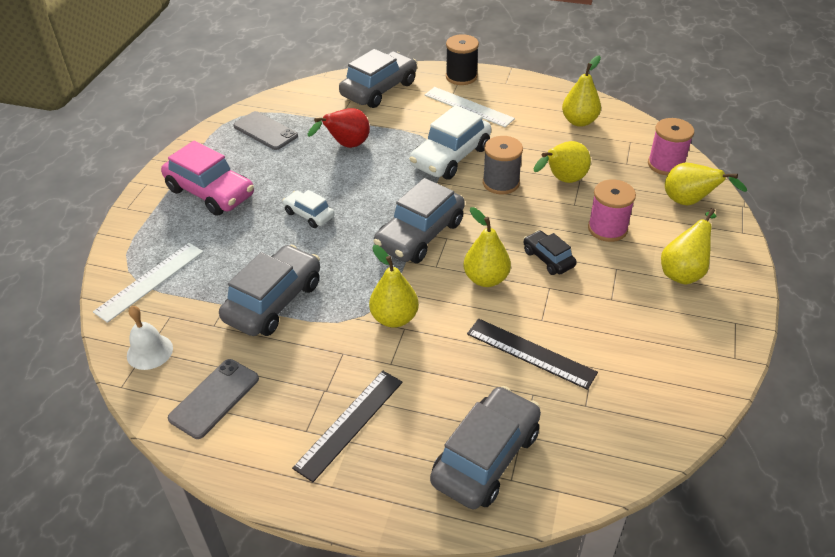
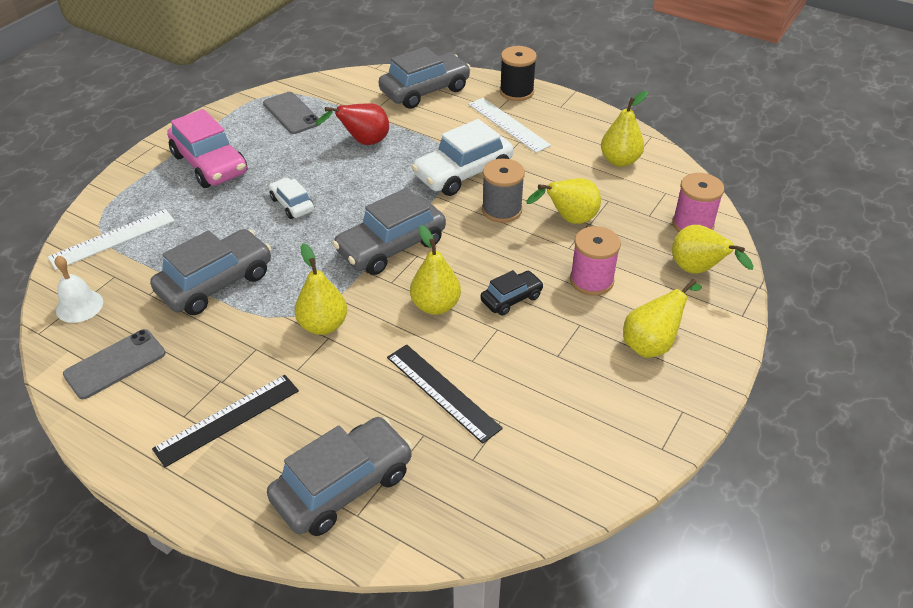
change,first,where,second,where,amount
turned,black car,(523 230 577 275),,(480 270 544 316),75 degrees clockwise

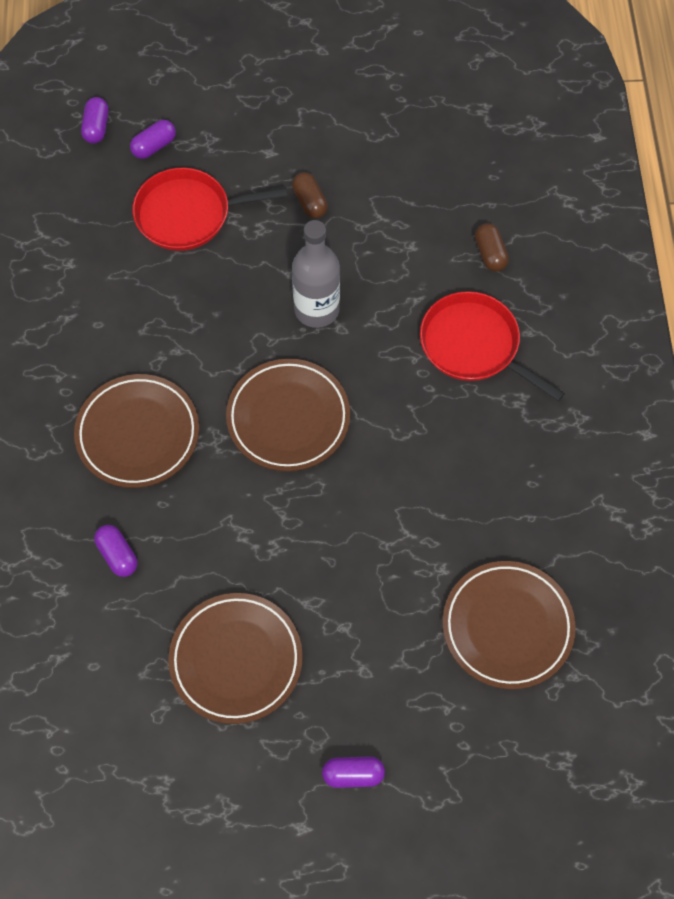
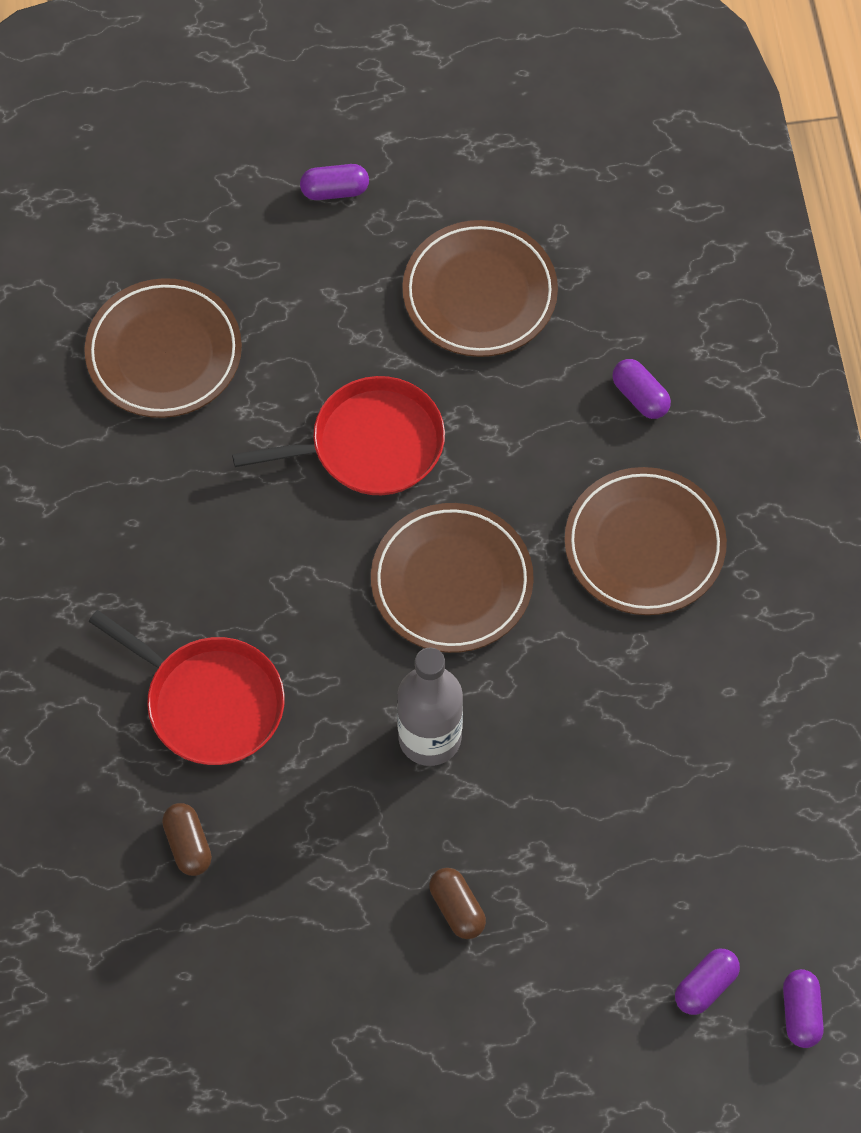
change,first,where,second,where,amount
moved,red pan,(132 168 288 251),,(232 376 445 495),

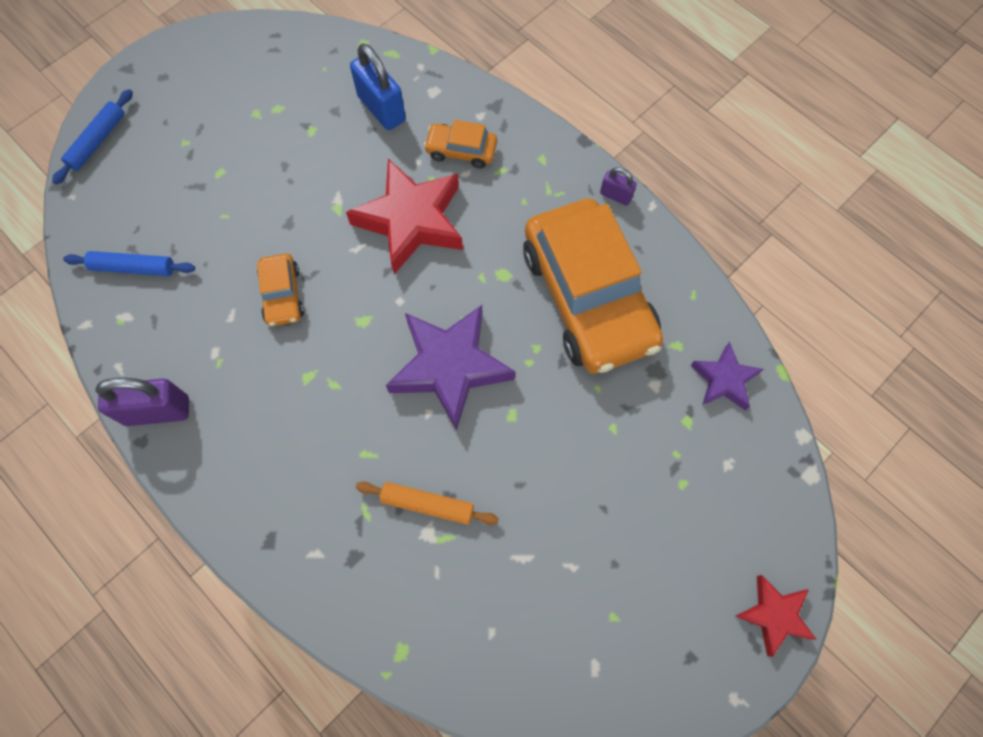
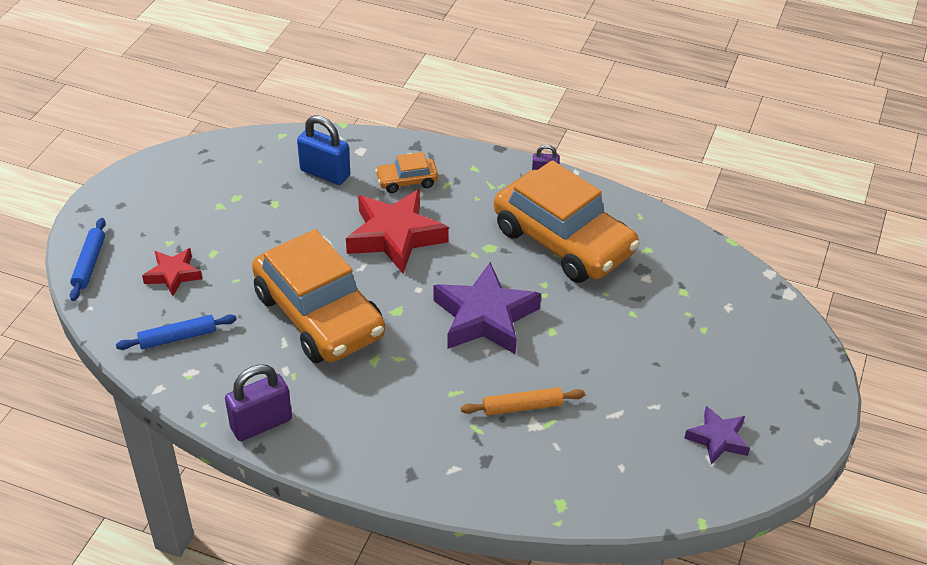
change,first,where,second,where,amount
moved,red star,(735 575 817 657),,(142 248 202 296),
resized,orange car,(257 253 304 326),,(252 229 385 363),x2.32
moved,purple star,(690 342 764 411),,(685 406 750 465),

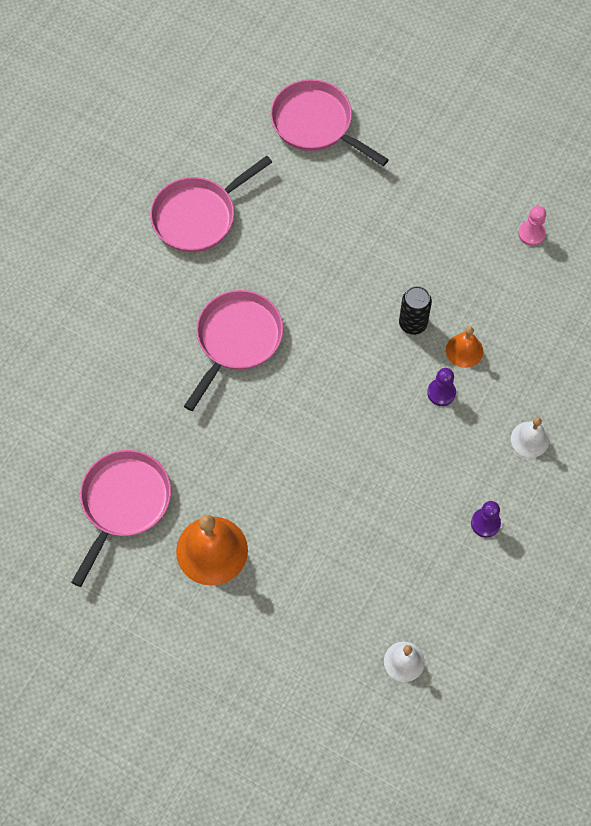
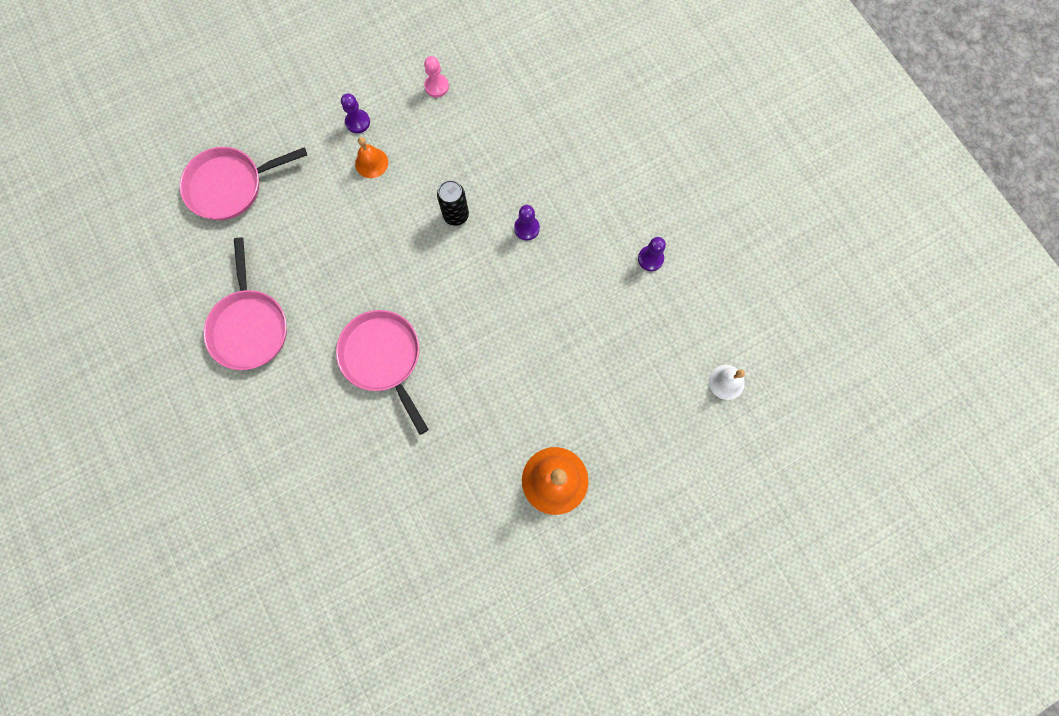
change,first,where,second,where,amount
added,,,purple pawn,(341 93 370 133),
moved,orange bell,(446 326 483 368),,(355 137 388 178),
removed,pink pan,(71 450 171 587),,,
removed,white bell,(511 417 549 458),,,

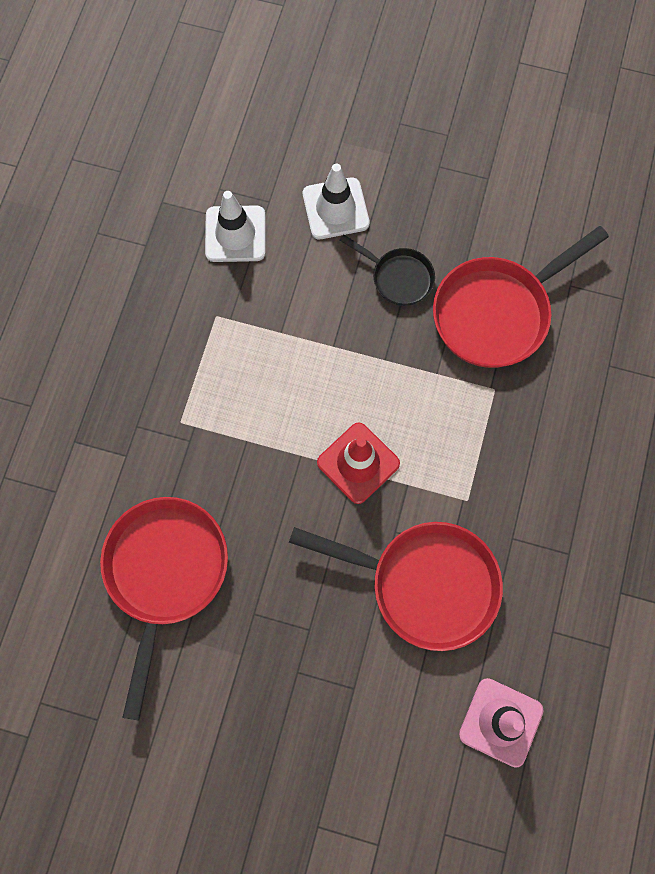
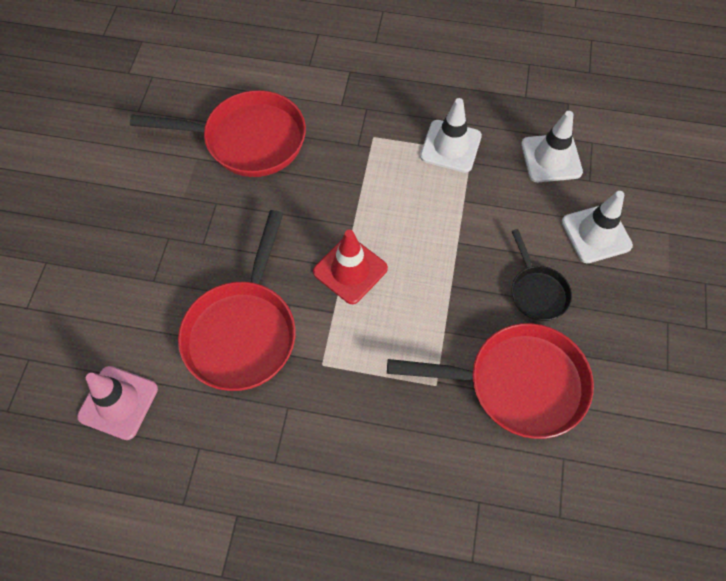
change,first,where,second,where,amount
turned,red pan,(433 226 609 368),,(387 323 594 439),135 degrees clockwise
added,,,white traffic cone,(420 98 482 173),
turned,black pan,(340 234 435 306),,(511 229 572 321),45 degrees counterclockwise

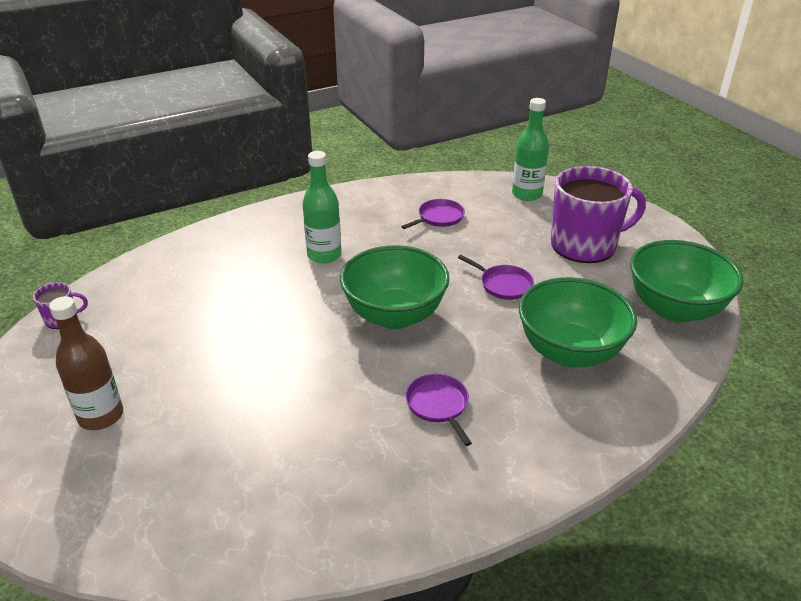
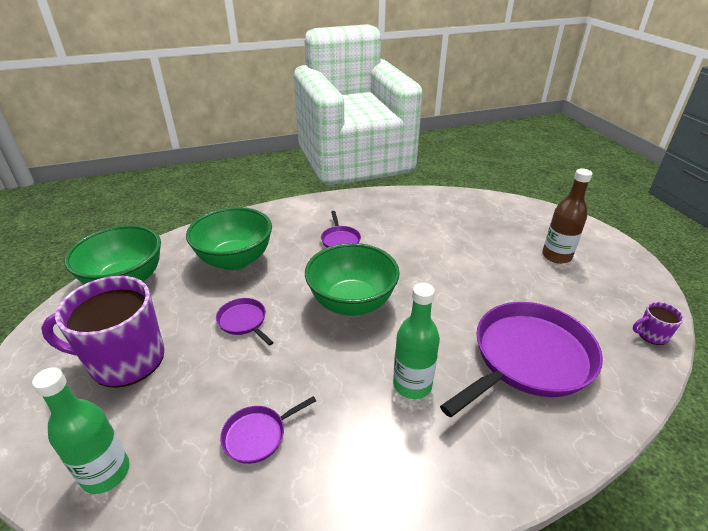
change,first,where,second,where,amount
added,,,purple pan,(440 302 603 417),

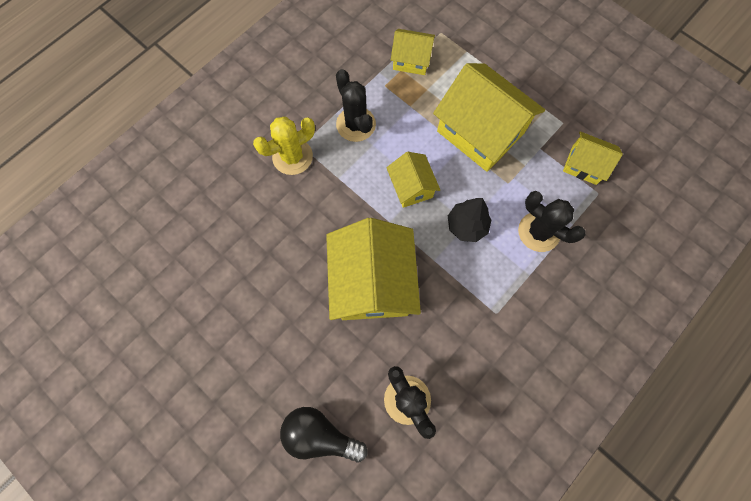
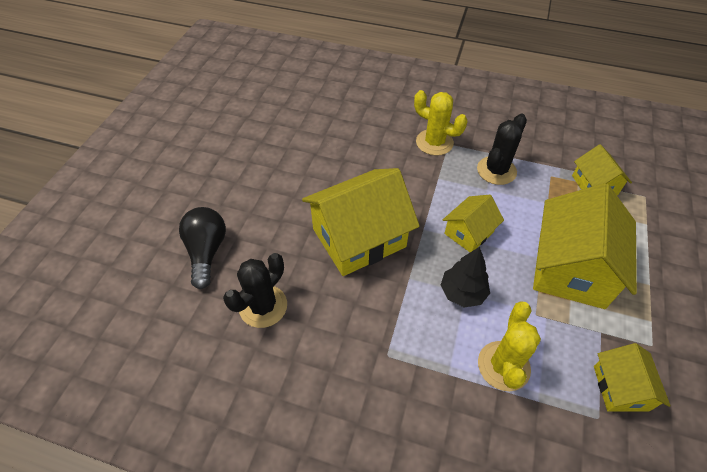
change,first,where,second,where,amount
recoloured,black cactus,(518 191 586 252),yellow cactus,(478 301 541 391),

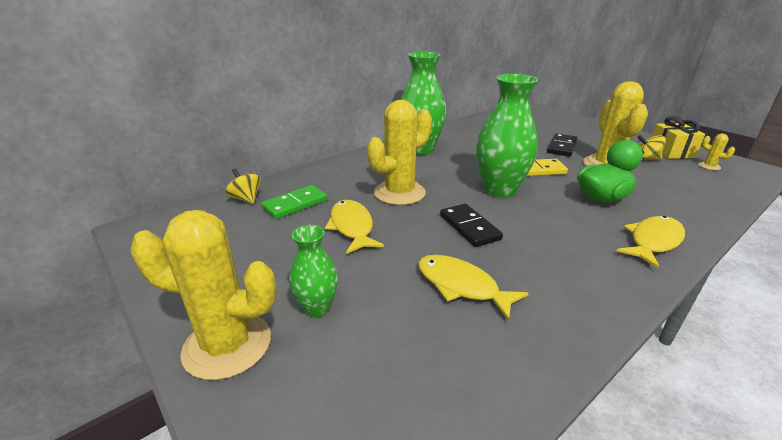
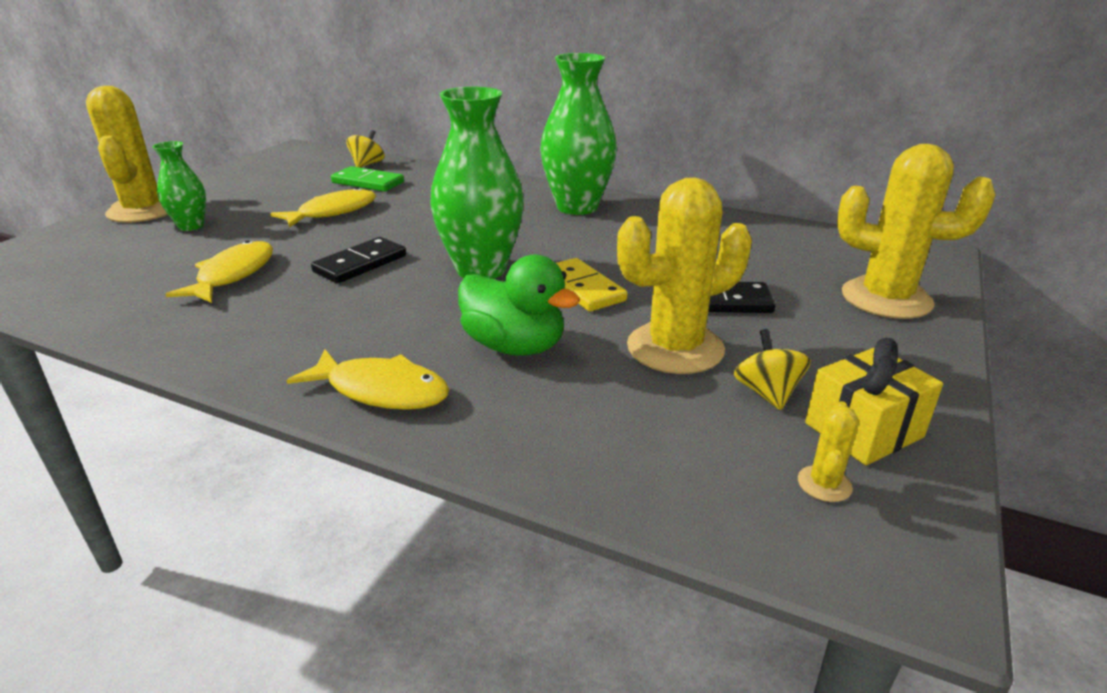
change,first,where,second,where,amount
moved,yellow cactus,(367 100 432 205),,(837 144 995 319),

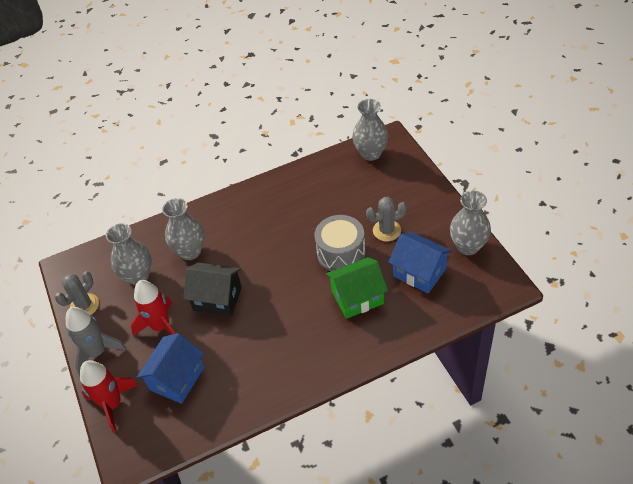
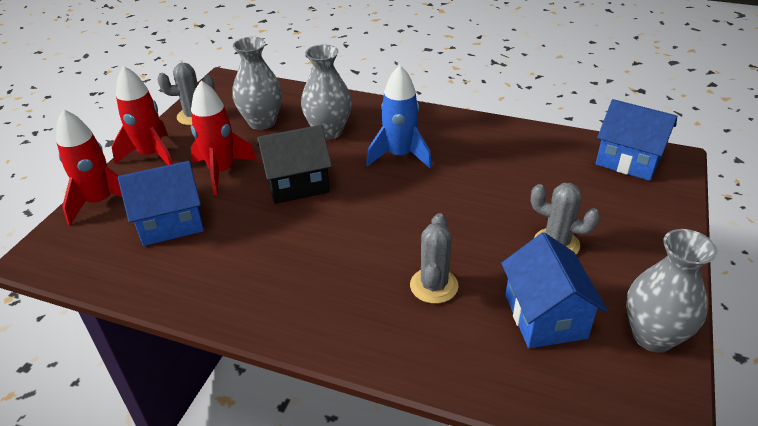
change,first,where,second,where,amount
recoloured,grey rocket,(66 307 127 376),red rocket,(112 66 173 165),
turned,black house,(183 263 242 316),,(257 125 332 204),75 degrees counterclockwise
added,,,blue rocket,(366 65 432 168),
replaced,green house,(326 257 388 319),grey cactus,(410 213 458 304),
replaced,grey vase,(352 99 388 161),blue house,(596 99 677 181),
removed,grey drum,(315 215 365 271),,,

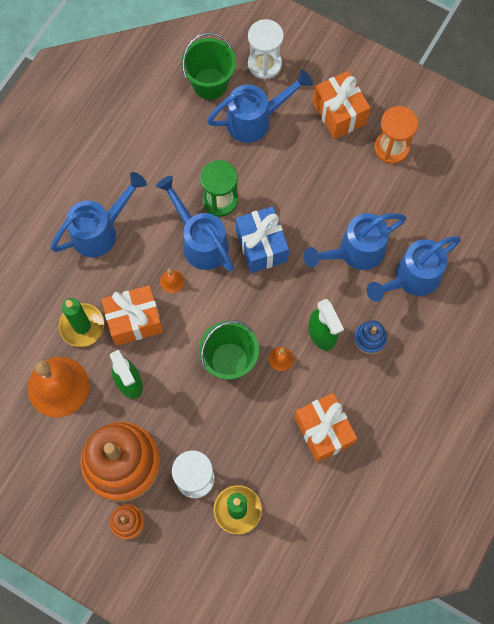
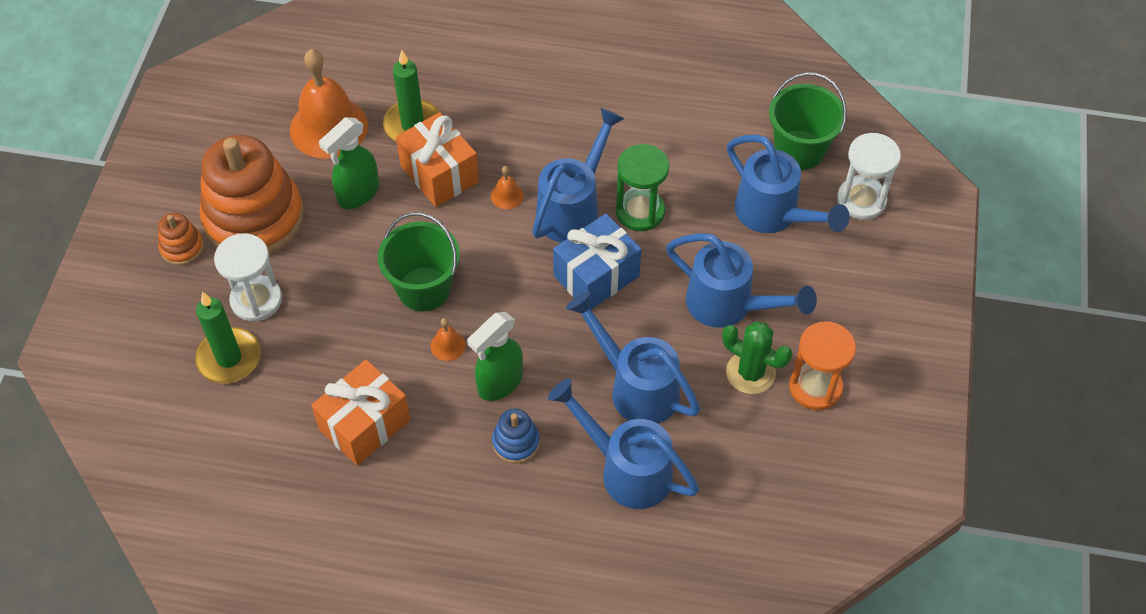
change,first,where,second,where,amount
moved,blue watering can,(50 172 147 257),,(666 233 817 328),
added,,,green cactus,(722 321 793 394),
removed,orange gift,(313 71 371 139),,,

